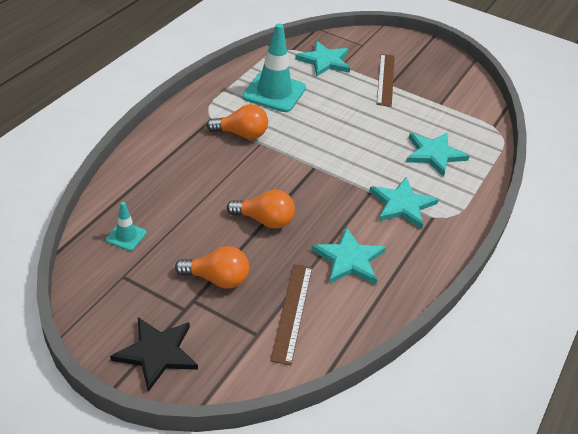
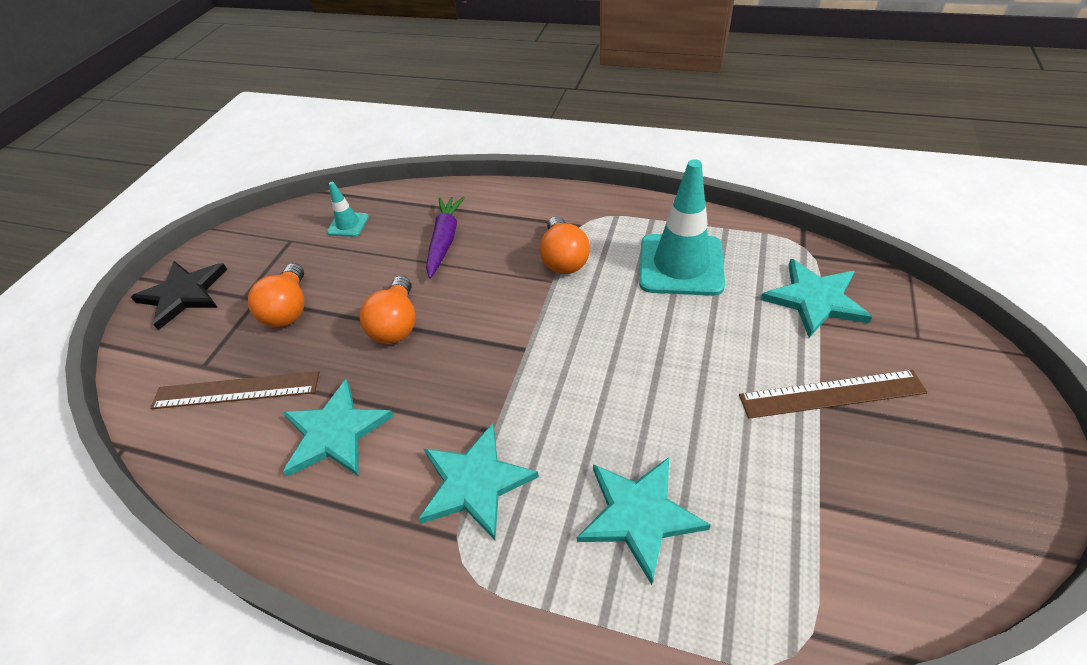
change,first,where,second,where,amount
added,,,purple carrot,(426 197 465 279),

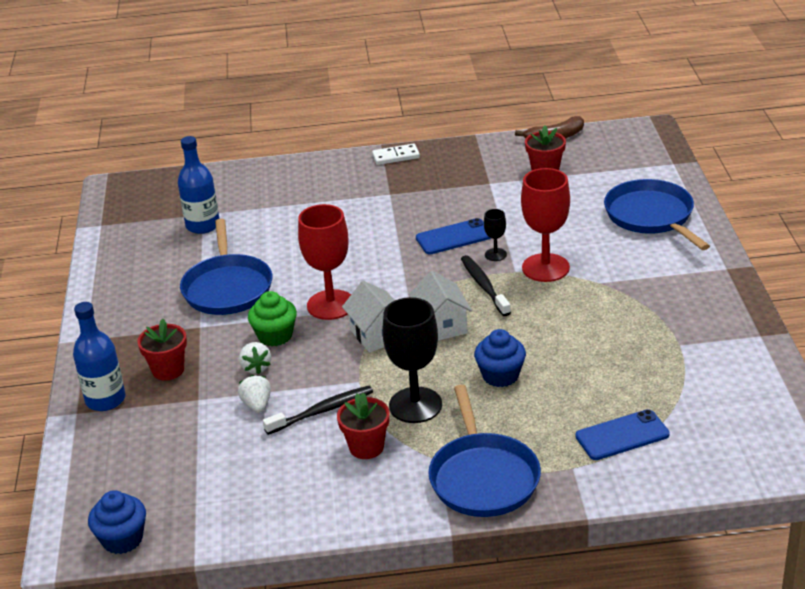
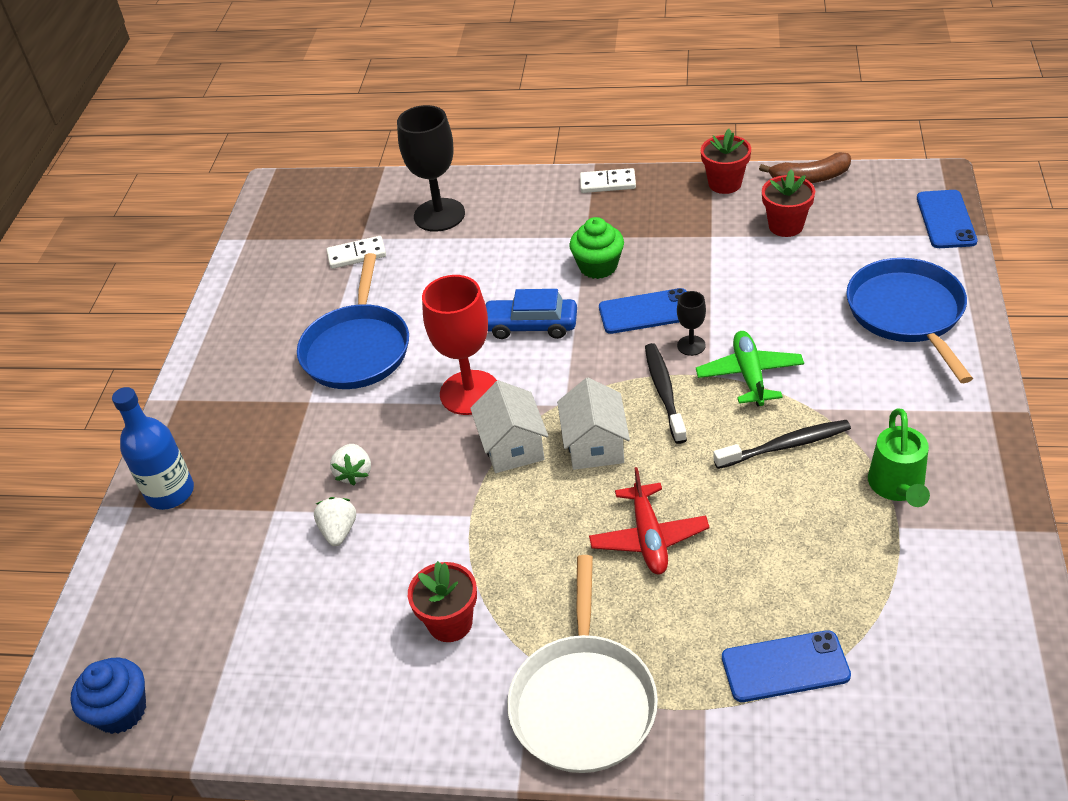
change,first,where,second,where,amount
replaced,blue bottle,(178 136 219 234),white domino,(326 236 386 269),
moved,black goblet,(382 297 442 423),,(397 105 465 232),
added,,,blue car,(485 289 577 339),
recoloured,blue pan,(428 385 541 517),white pan,(507 555 658 773),
moved,green cupcake,(248 291 297 346),,(569 217 624 279),
replaced,blue cupcake,(474 329 526 387),red plane,(589 467 710 574),
replaced,red goblet,(521 168 570 282),green plane,(696 331 804 407),
moved,red flower pot,(137 319 187 381),,(701 129 751 194),
moved,black toothbrush,(263 386 373 435),,(713 420 851 469),
added,,,green watering can,(868 409 930 507),
added,,,blue phone,(917 190 978 248),

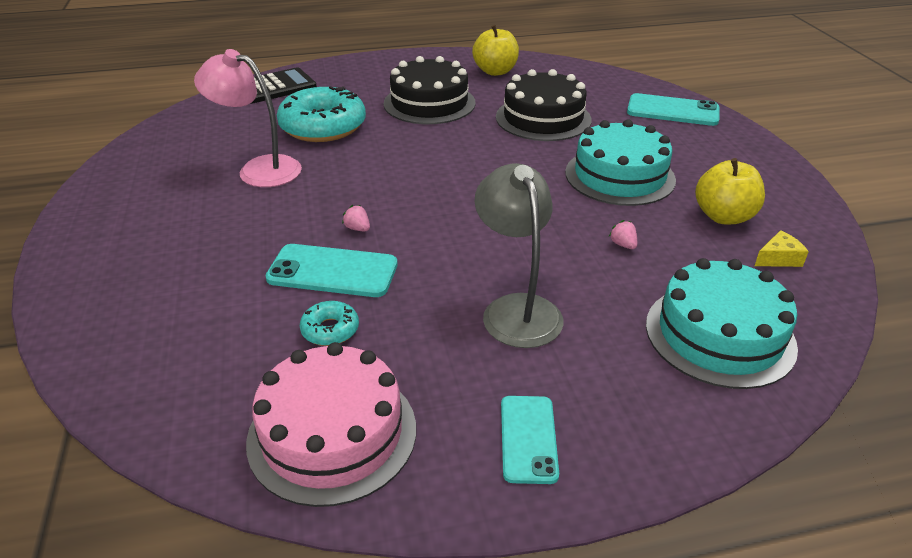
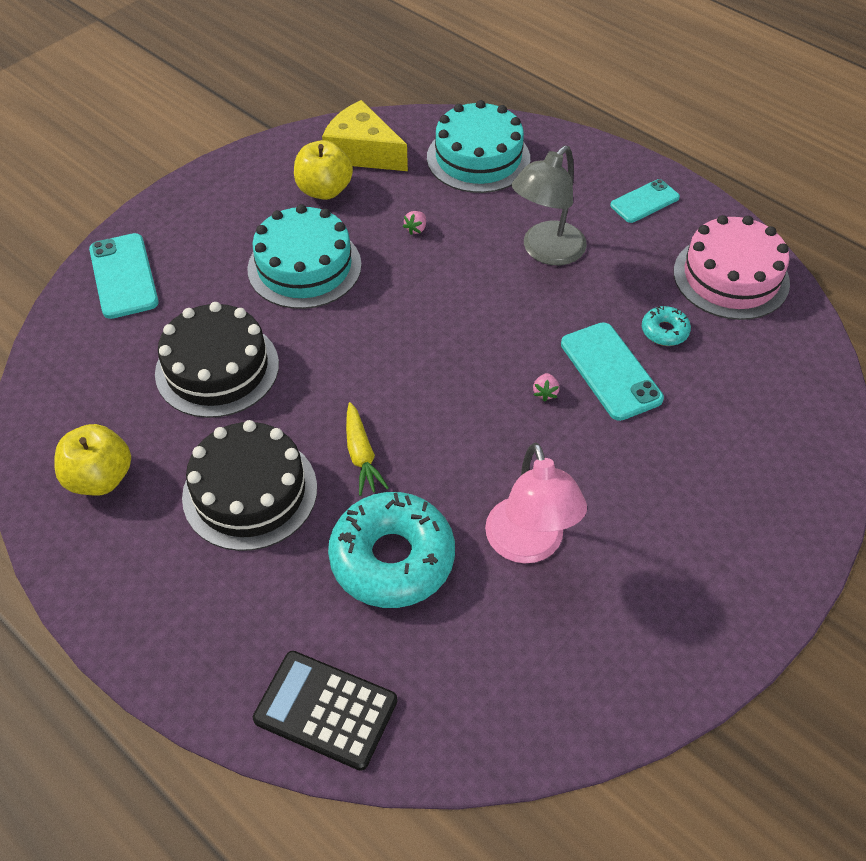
change,first,where,second,where,amount
resized,yellow cheese,(755 230 809 267),,(322 100 408 171),x2.16
added,,,yellow carrot,(346 402 389 496),

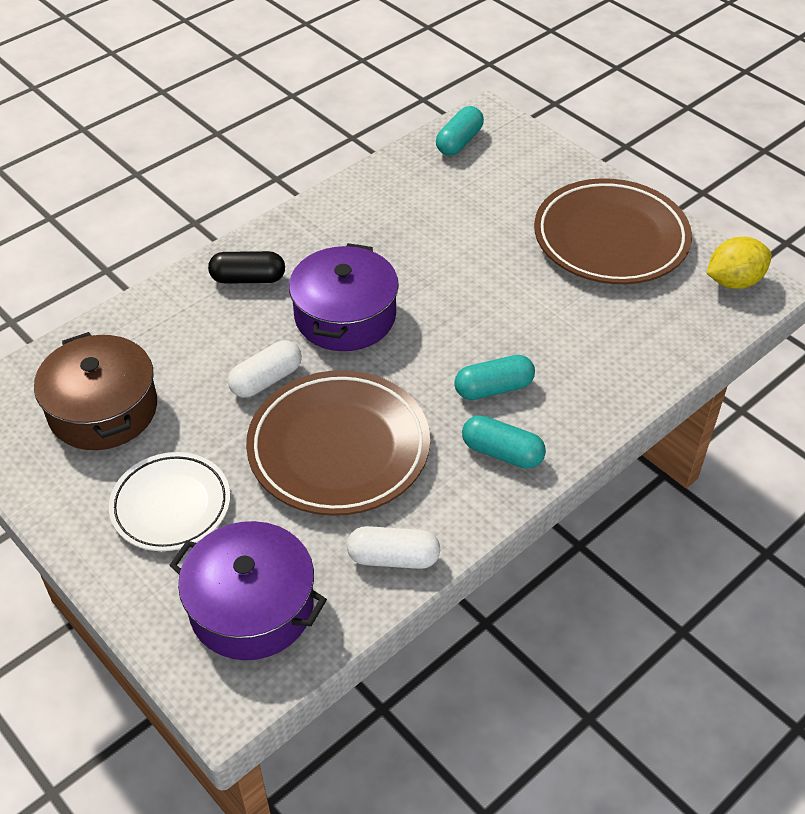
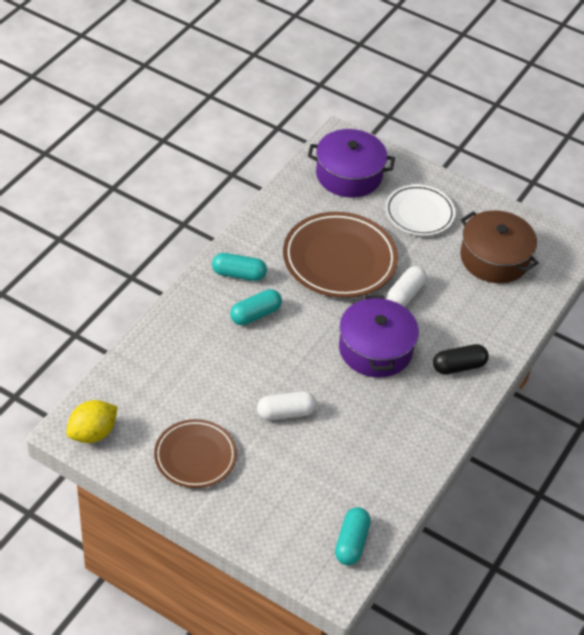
change,first,where,second,where,amount
resized,brown plate,(534 178 692 284),,(154 419 237 488),x0.63
moved,white capsule,(347 526 440 569),,(257 391 316 420),

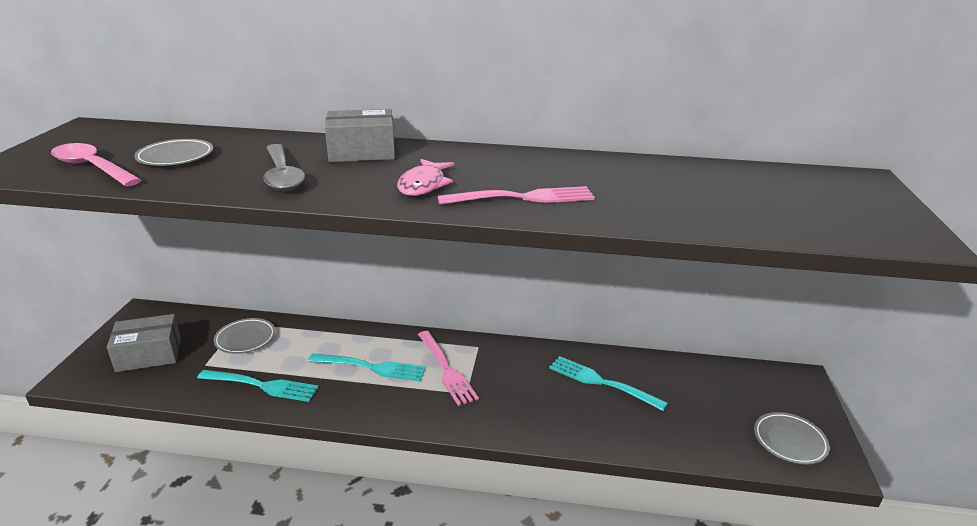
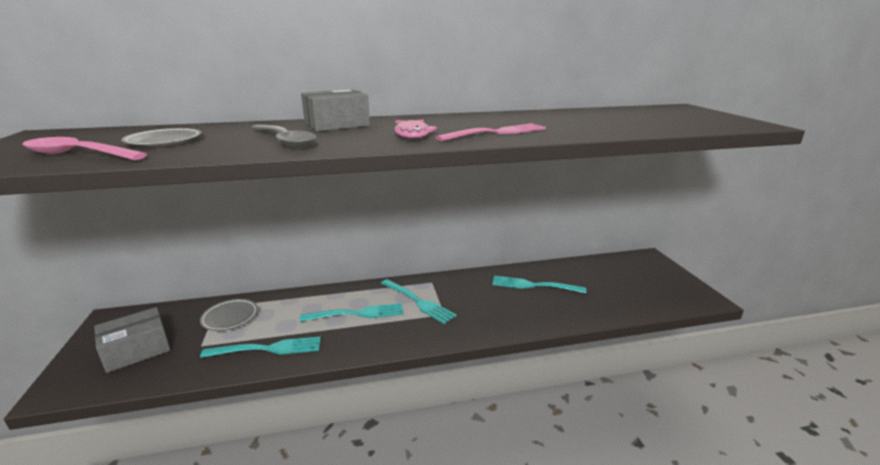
change,first,where,second,where,amount
recoloured,pink fork,(418 331 479 406),turquoise fork,(381 279 457 324),
removed,grey plate,(754 412 830 464),,,

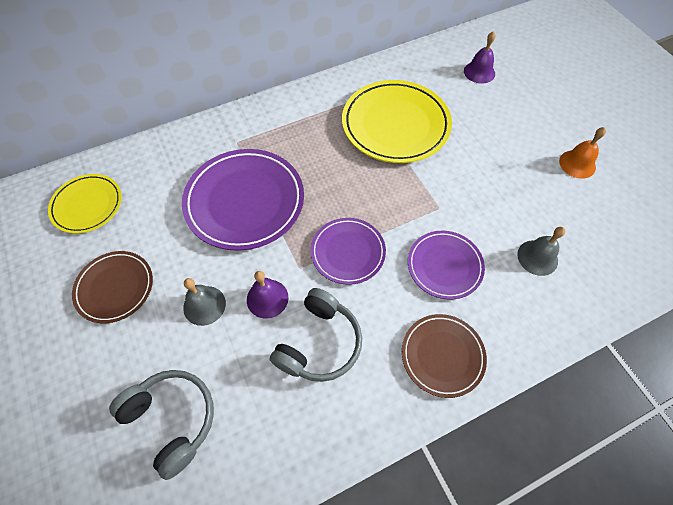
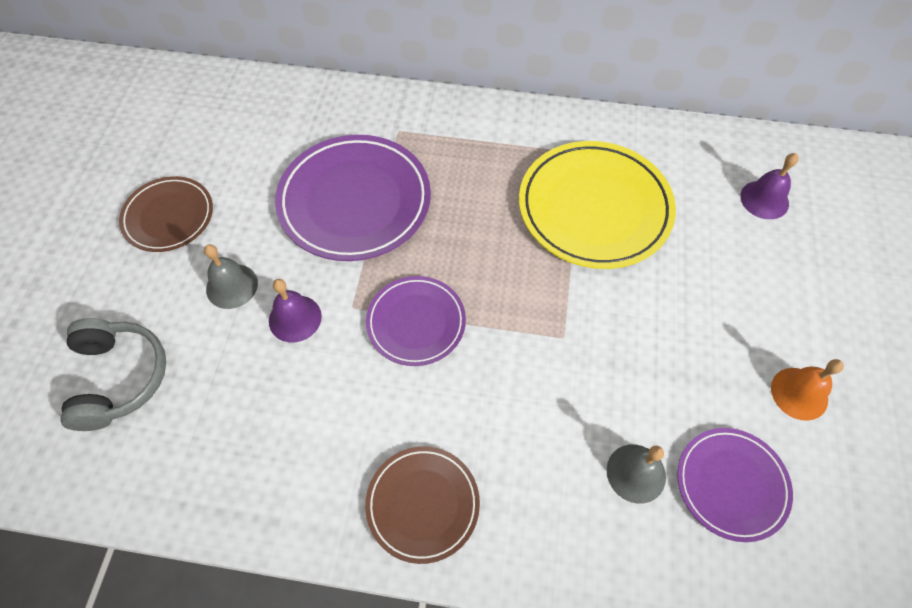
change,first,where,second,where,amount
moved,purple plate,(408 231 485 300),,(677 428 793 542),
removed,yellow plate,(48 174 122 234),,,
removed,grey headphones,(270 288 362 382),,,

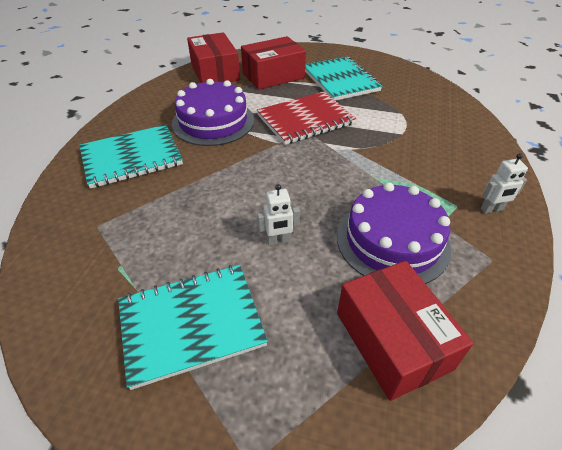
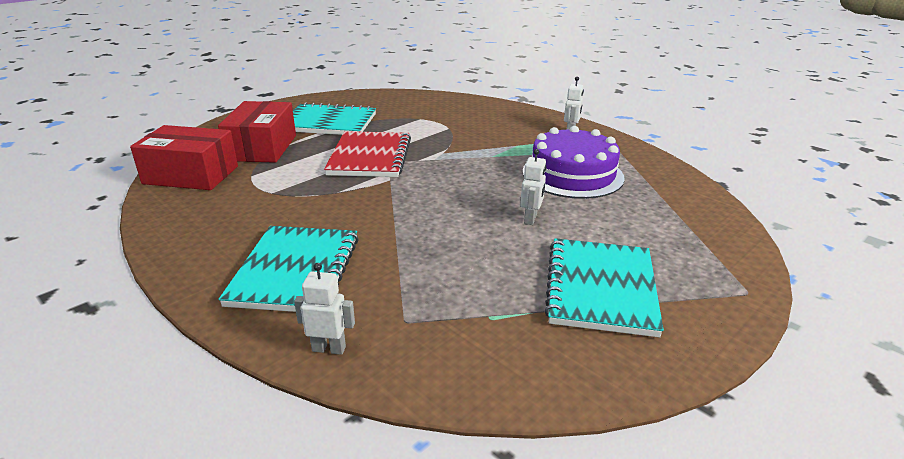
change,first,where,second,where,amount
added,,,white robot,(294 263 355 355),
removed,purple cake,(172 79 254 146),,,
removed,red box,(337 261 473 401),,,

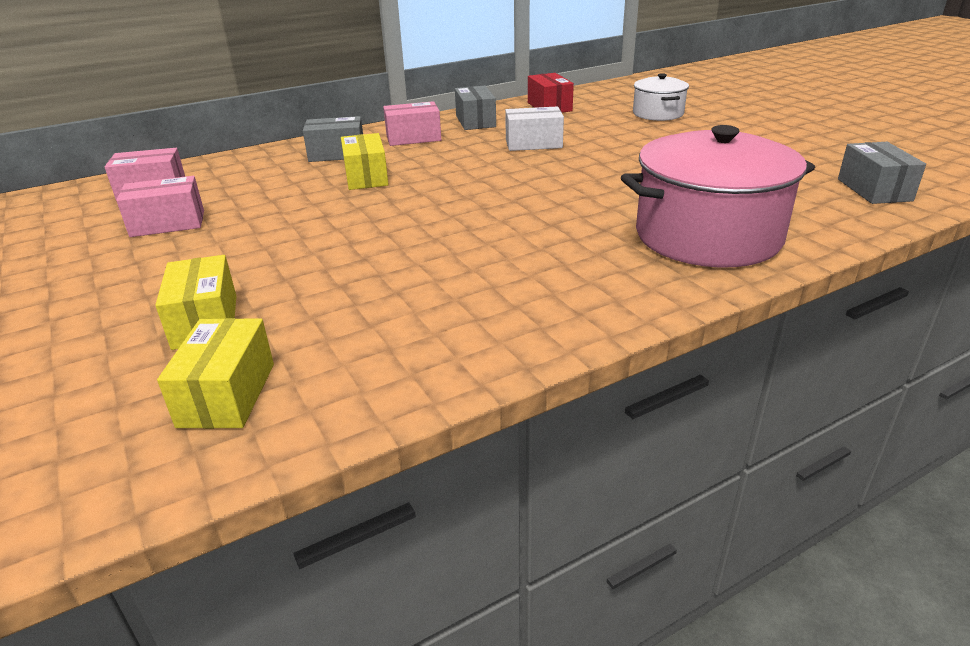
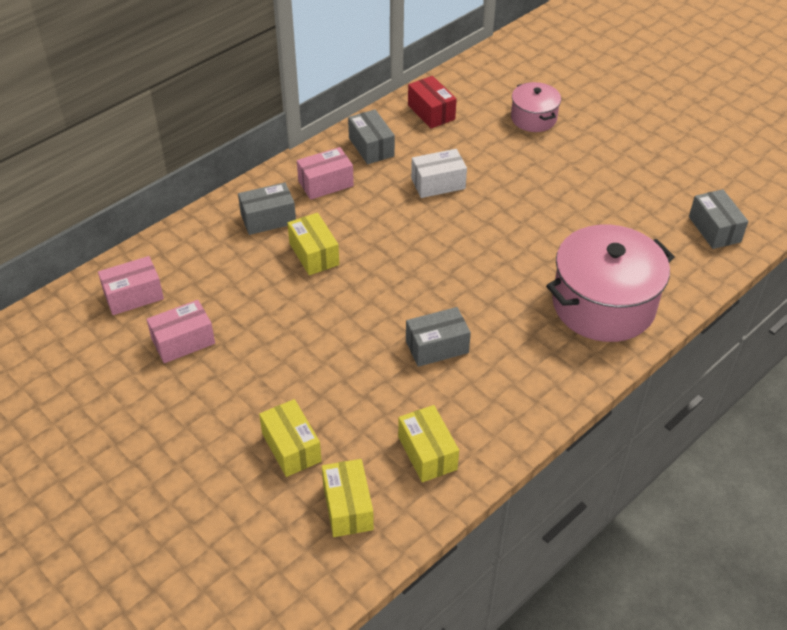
change,first,where,second,where,amount
added,,,yellow box,(398 405 459 482),
added,,,grey box,(406 307 471 367),
recoloured,white pot,(633 73 689 121),pink pot,(511 82 561 132),

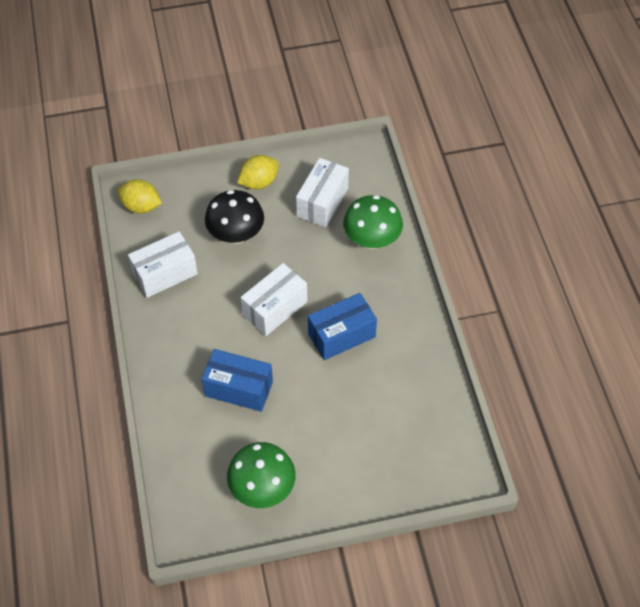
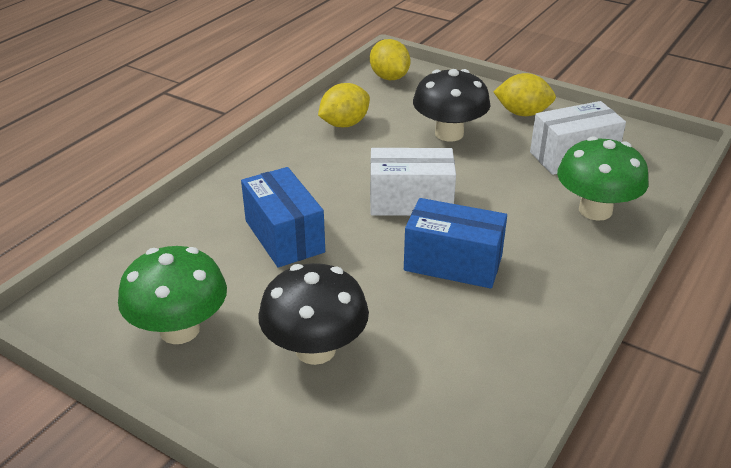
change,first,where,second,where,amount
added,,,black mushroom,(258 263 369 365),
replaced,white box,(128 231 198 298),yellow lemon,(318 83 370 127),

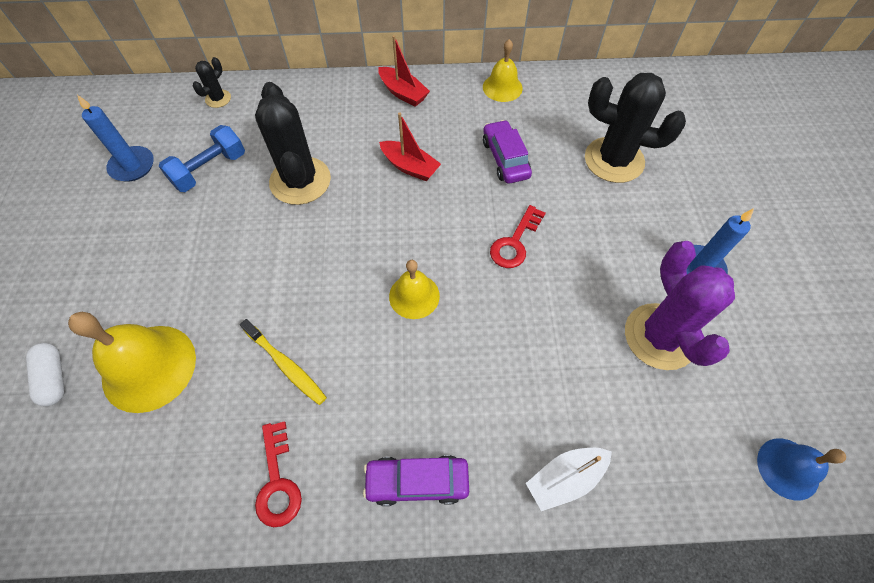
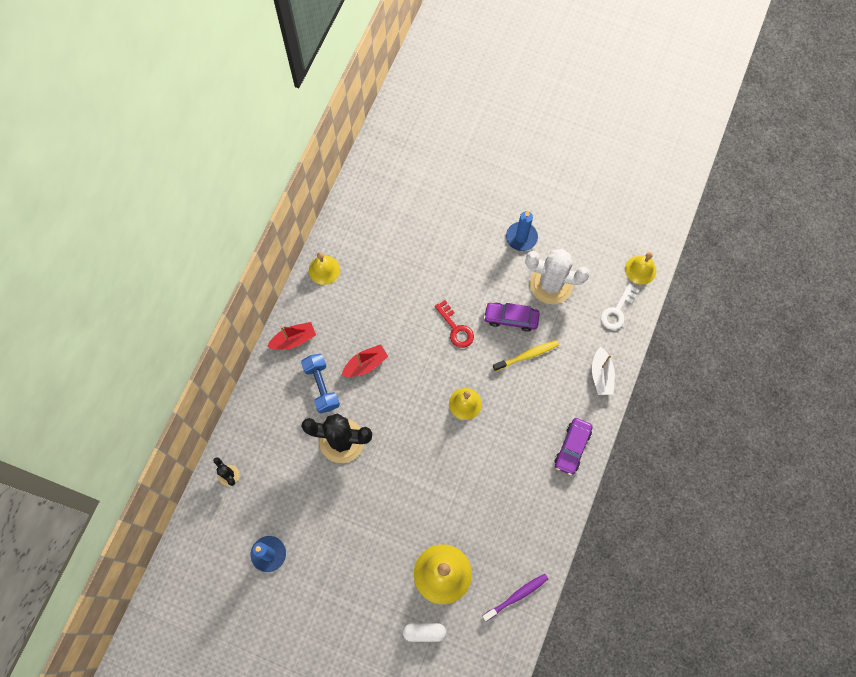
change,first,where,second,where,amount
moved,blue dumbbell,(159 125 245 192),,(301 354 340 413),
added,,,purple toothbrush,(482 574 548 621),
moved,purple car,(483 120 532 184),,(484 303 540 332),
moved,yellow toothbrush,(240 319 327 405),,(493 340 559 371),
recoloured,purple cactus,(625 241 735 370),white cactus,(525 249 590 304),
added,,,white key,(601 283 639 330),
recoloured,blue bell,(757 438 846 500),yellow bell,(625 252 657 285),
removed,red key,(255 421 302 527),,,
removed,black cactus,(585 73 686 183),,,

